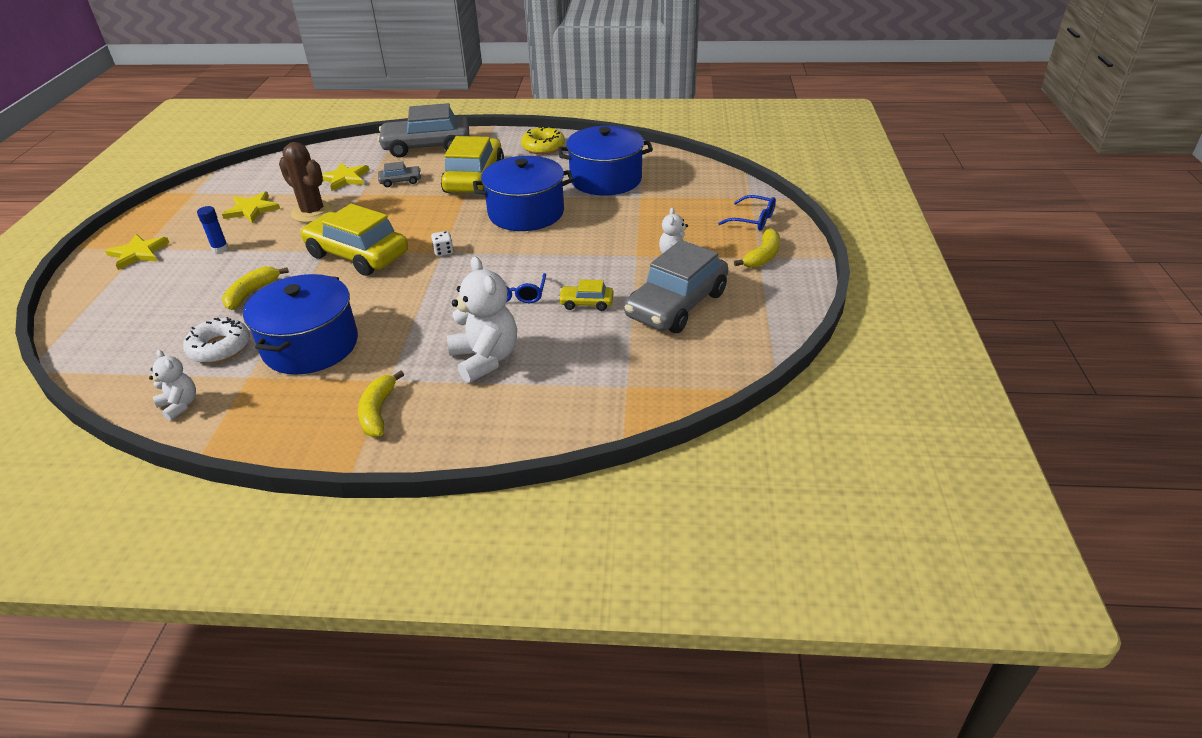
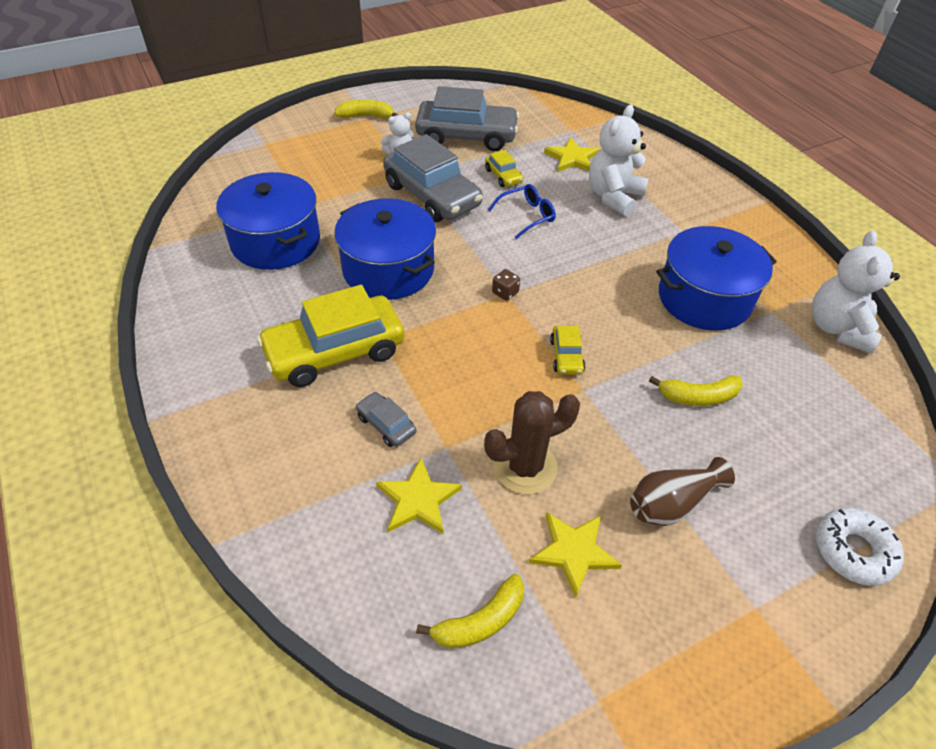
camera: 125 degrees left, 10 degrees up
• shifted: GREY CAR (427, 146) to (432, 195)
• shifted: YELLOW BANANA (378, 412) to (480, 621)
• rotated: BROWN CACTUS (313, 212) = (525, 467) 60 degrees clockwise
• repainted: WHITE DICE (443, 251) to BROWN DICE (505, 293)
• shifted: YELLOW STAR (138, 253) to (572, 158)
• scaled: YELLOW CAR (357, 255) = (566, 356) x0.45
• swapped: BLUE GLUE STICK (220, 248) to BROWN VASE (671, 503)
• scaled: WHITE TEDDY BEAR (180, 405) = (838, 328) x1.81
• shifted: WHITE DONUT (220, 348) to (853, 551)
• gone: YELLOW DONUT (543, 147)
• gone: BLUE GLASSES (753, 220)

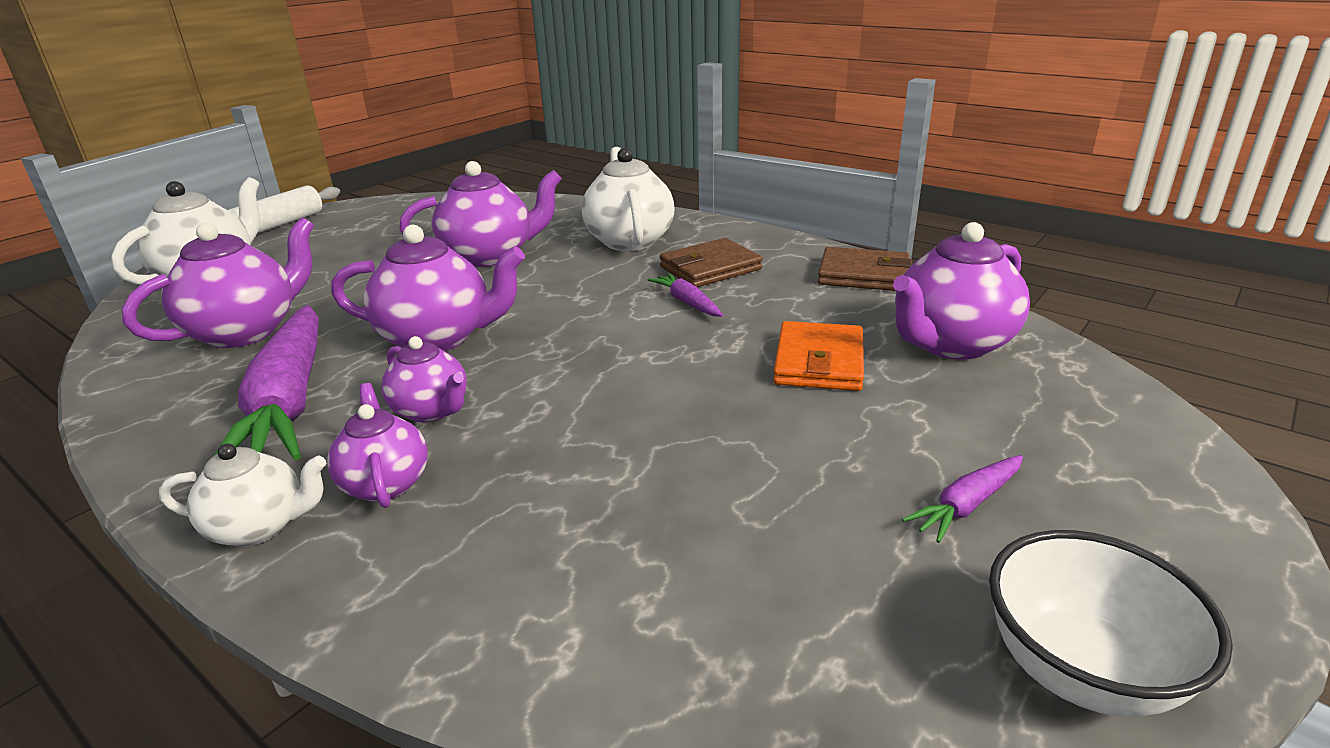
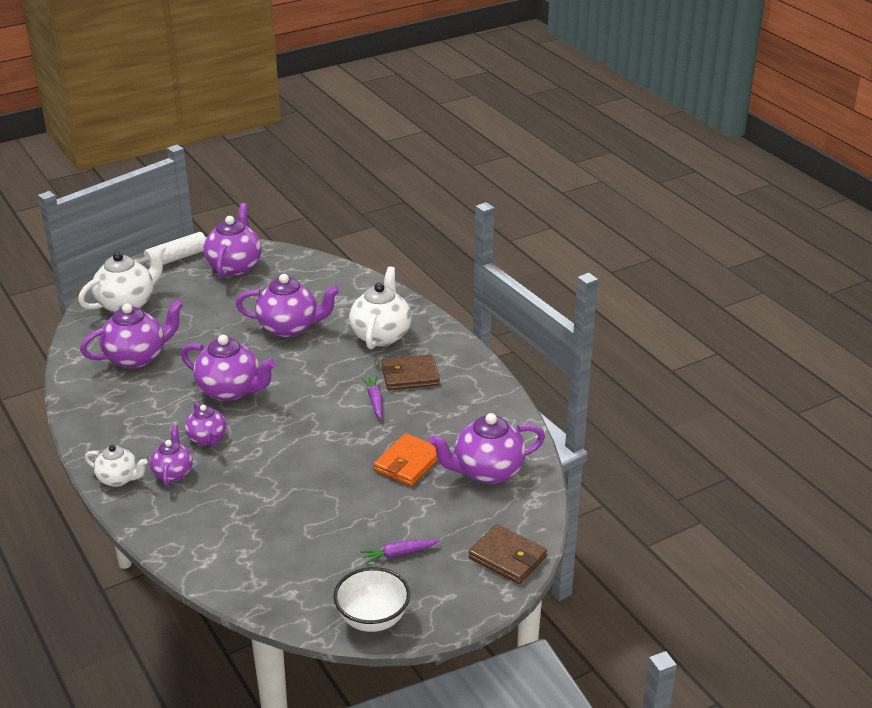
camera: 20 degrees right, 5 degrees up
• new: PURPLE TEAPOT (235, 266)
• shifted: BROWN WALLET (863, 275) to (507, 557)
• gone: PURPLE CARROT (289, 402)

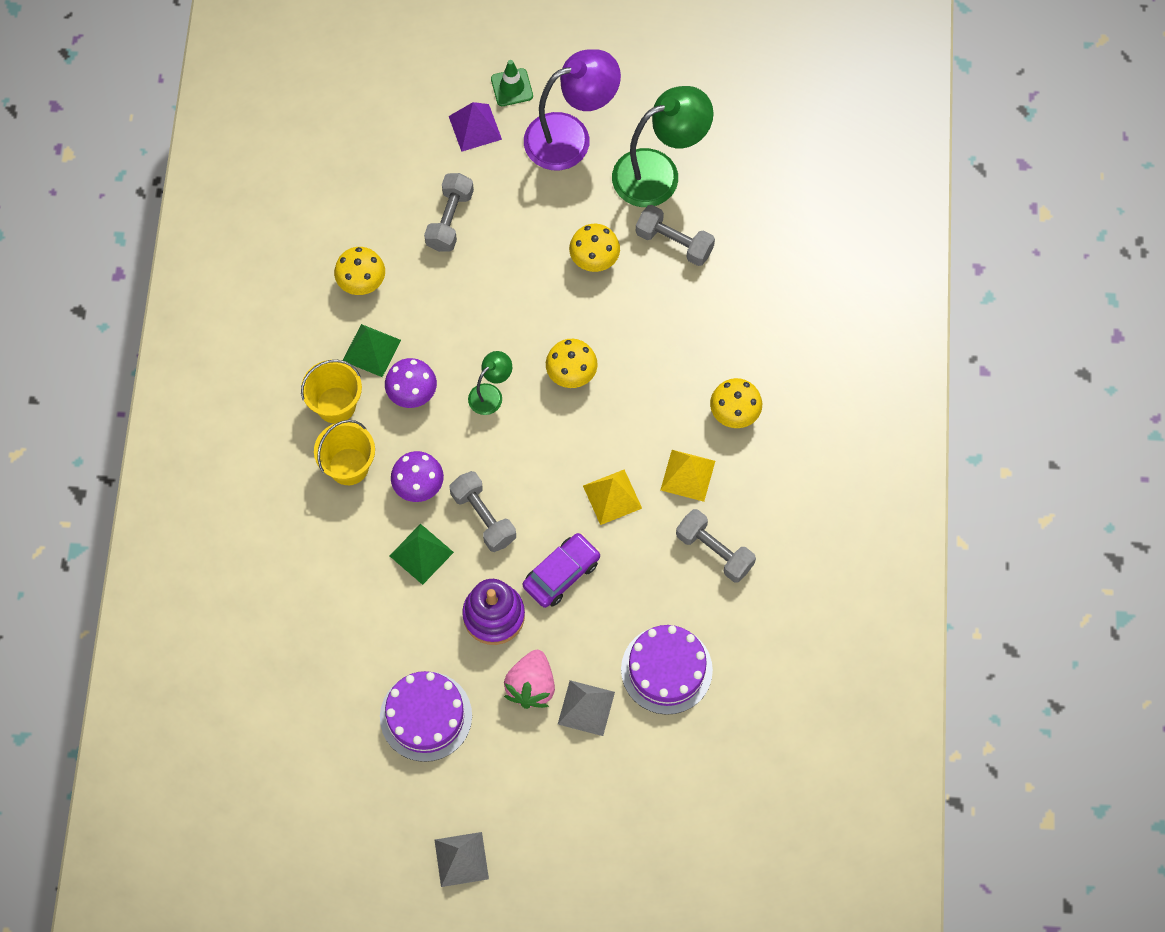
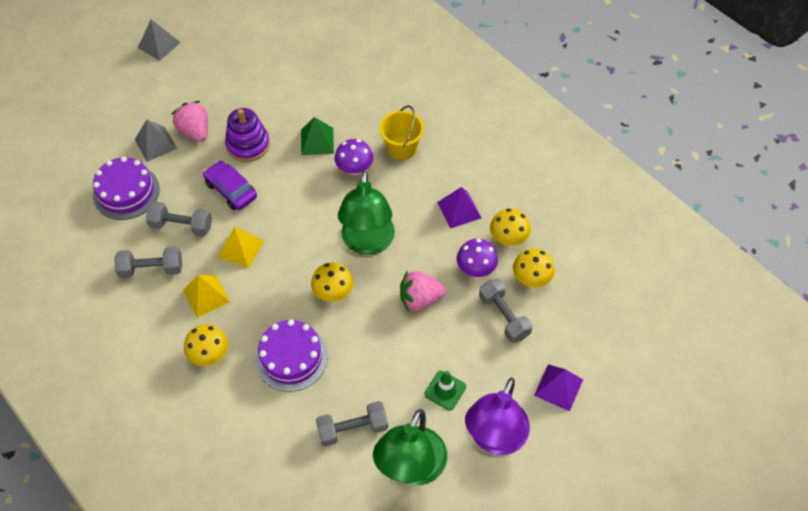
camera: 135 degrees right, 10 degrees down
• shifted: GREY DUMBBELL (483, 517) to (181, 226)
• rotated: PURPLE CAR (561, 574) = (231, 190) 135 degrees clockwise
• shifted: PURPLE CAKE (426, 716) to (291, 357)
• scaled: GREEN LAMP (490, 394) = (367, 243) x2.02
• new: PINK STRAWBERRY (420, 299)
• shifted: GREEN TRAFFIC CONE (512, 87) to (445, 390)
• repainted: GREEN PYRAMID (371, 350) to PURPLE PYRAMID (459, 210)
• shifted: PURPLE MUSHROOM (412, 393) to (476, 269)
• shifted: YELLOW MUSHROOM (594, 259) to (531, 279)
• gone: YELLOW BUCKET (336, 405)

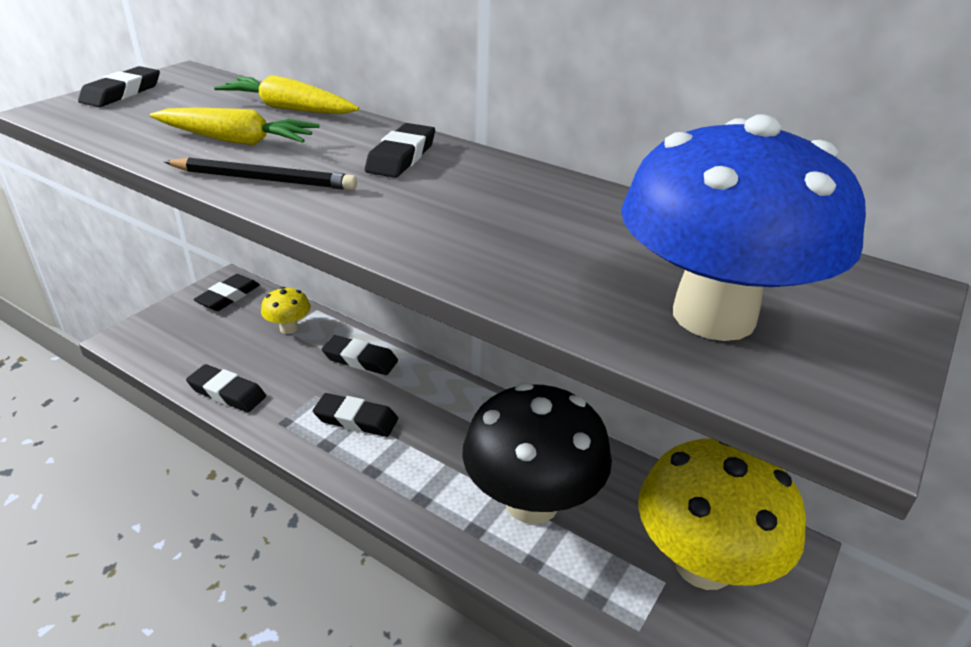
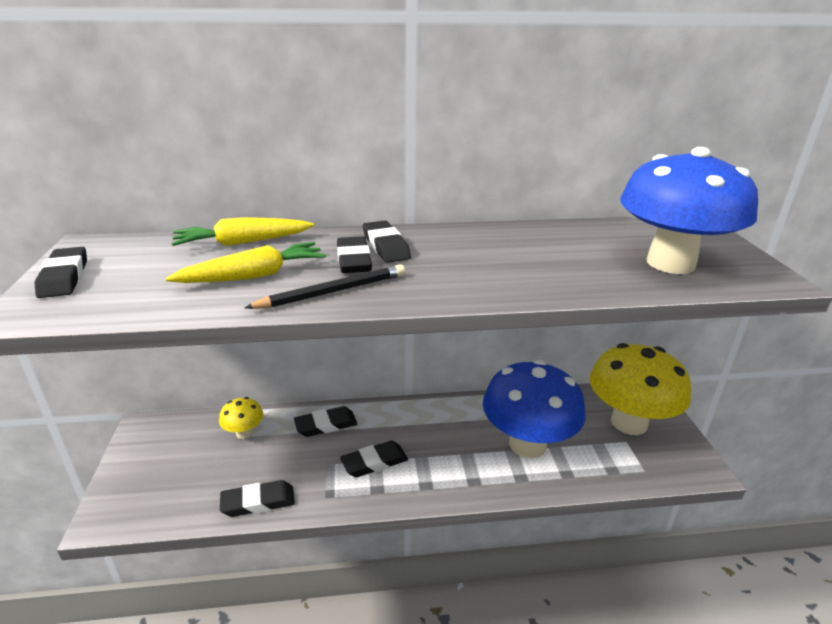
camera: 40 degrees left, 5 degrees down
• shifted: BLACK ERASER (228, 296) to (353, 260)
• repainted: BLACK MUSHROOM (532, 502) to BLUE MUSHROOM (527, 444)

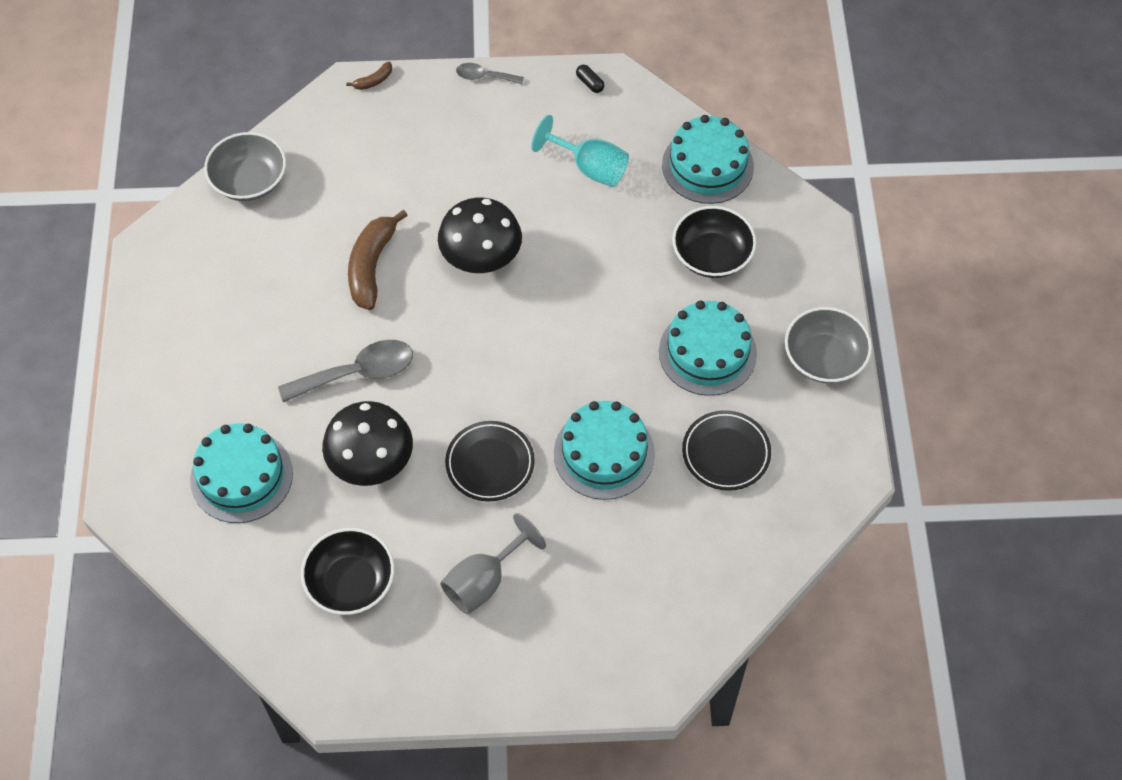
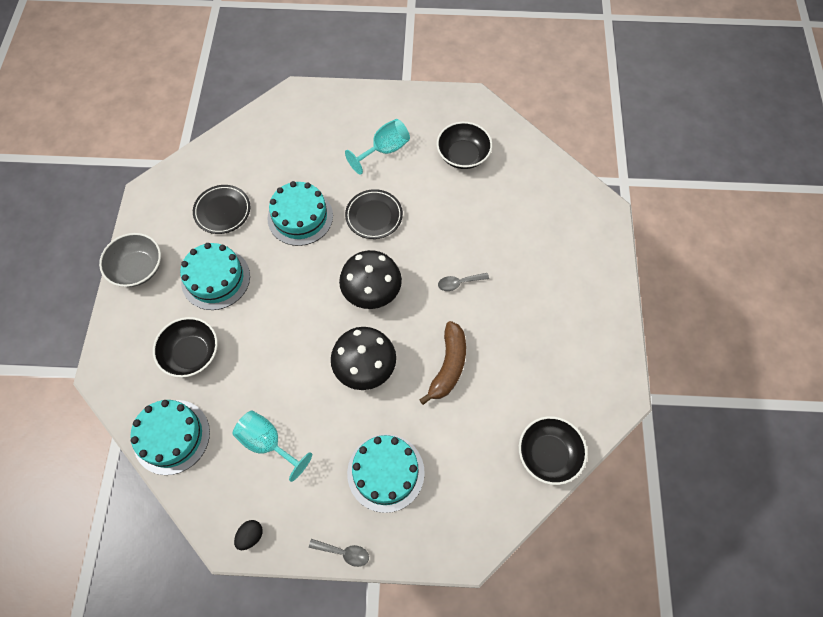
camera: 175 degrees left, 5 degrees up
• swapped: BLACK CAPSULE (590, 83) to BLACK EGG (250, 536)
• shifted: BLACK MUSHROOM (371, 461) to (371, 291)
• repainted: GREY GOBLET (484, 581) to TURQUOISE GOBLET (384, 150)
• shifted: TURQUOISE CAKE (241, 476) to (385, 472)
• scaled: GREY SPOON (357, 373) = (459, 283) x0.55
• repainted: GREY BOWL (249, 181) to BLACK BOWL (548, 454)
• gone: BROWN BANANA (373, 81)

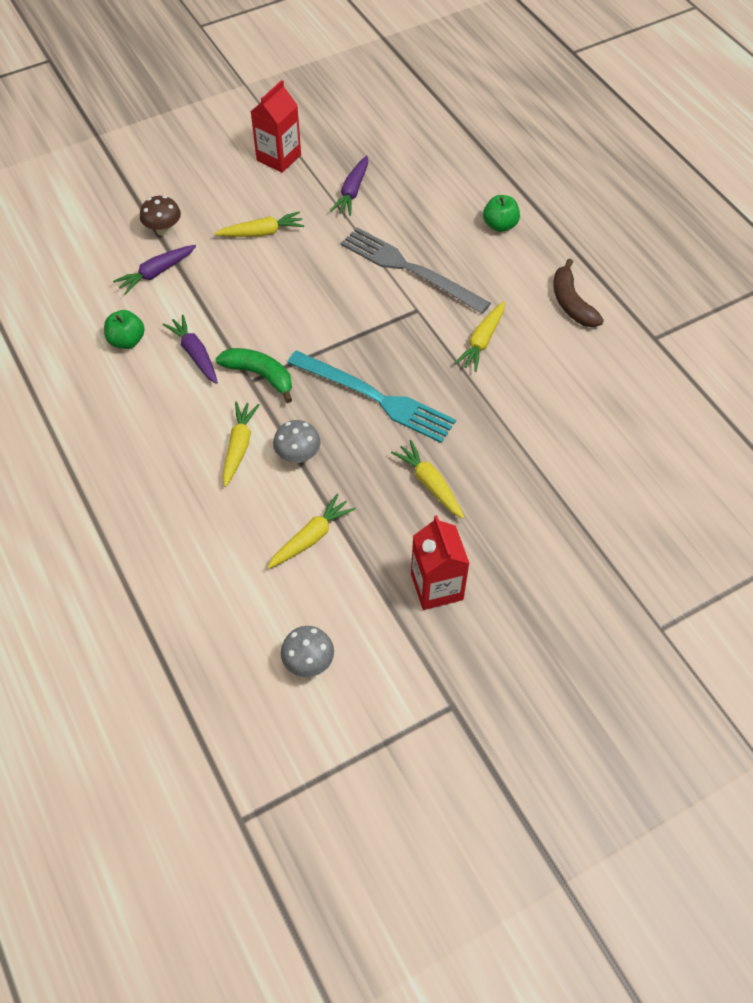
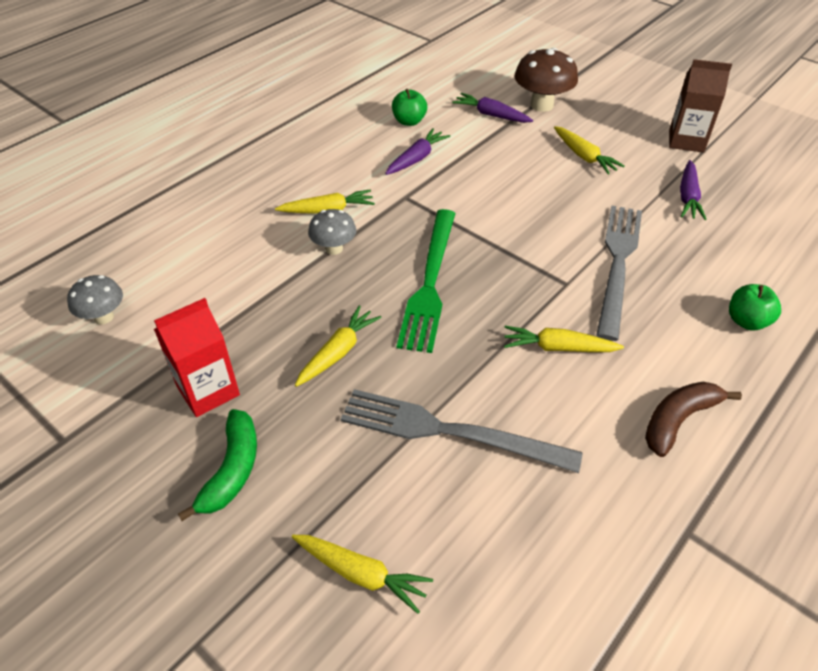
camera: 70 degrees right, 10 degrees down
• shifted: GREEN BANANA (260, 375) to (232, 470)
• shifted: YELLOW CARROT (311, 537) to (361, 574)
• new: GREY FORK (449, 432)
• repainted: TURQUOISE FORK (375, 398) to GREEN FORK (430, 282)
• scaled: BROWN MUSHROOM (163, 230) = (541, 105) x1.62
• repainted: RED CARTON (279, 158) to BROWN CARTON (686, 141)
• rotated: PURPLE CARROT (352, 192) = (688, 197) 75 degrees counterclockwise

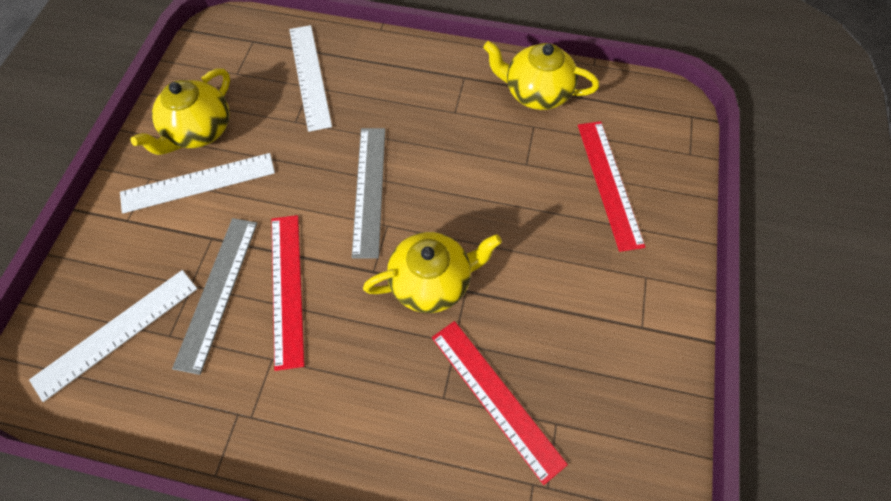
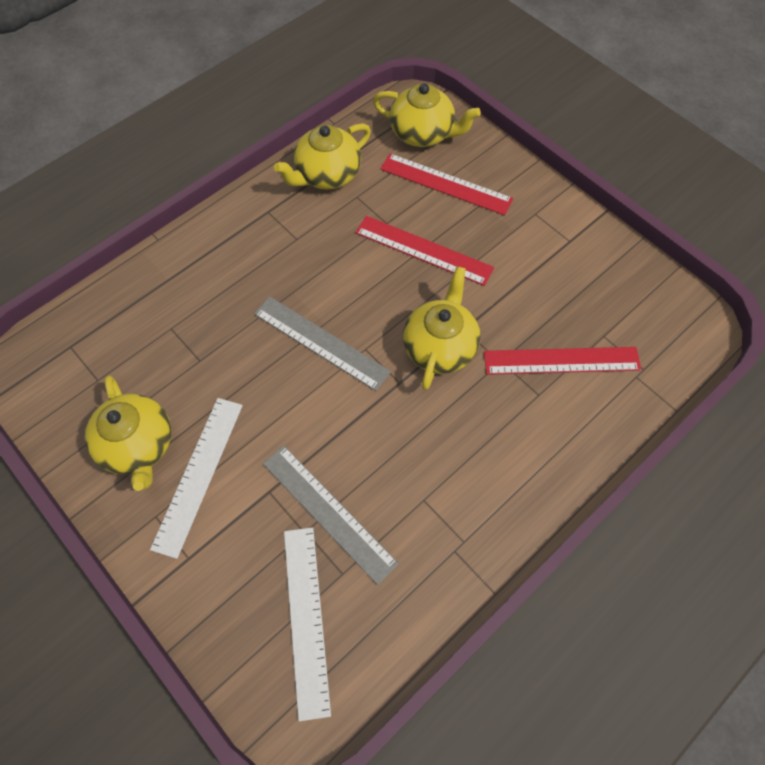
camera: 55 degrees left, 0 degrees up
• shifted: RED RULER (287, 288) to (423, 250)
• new: YELLOW TEAPOT (423, 133)
• gone: WHITE RULER (310, 76)

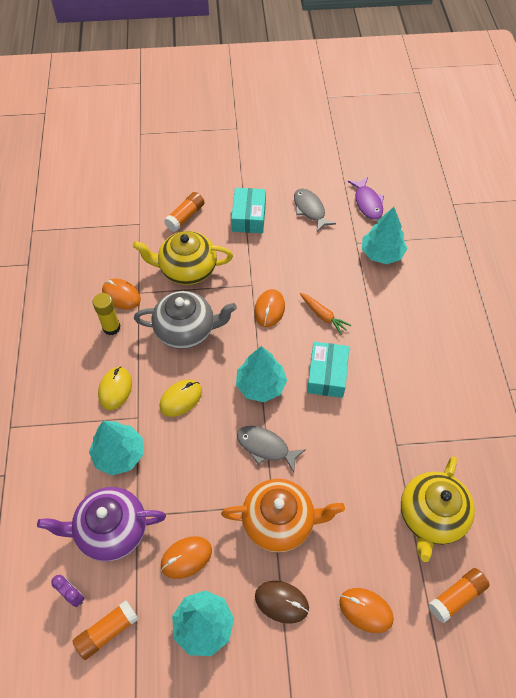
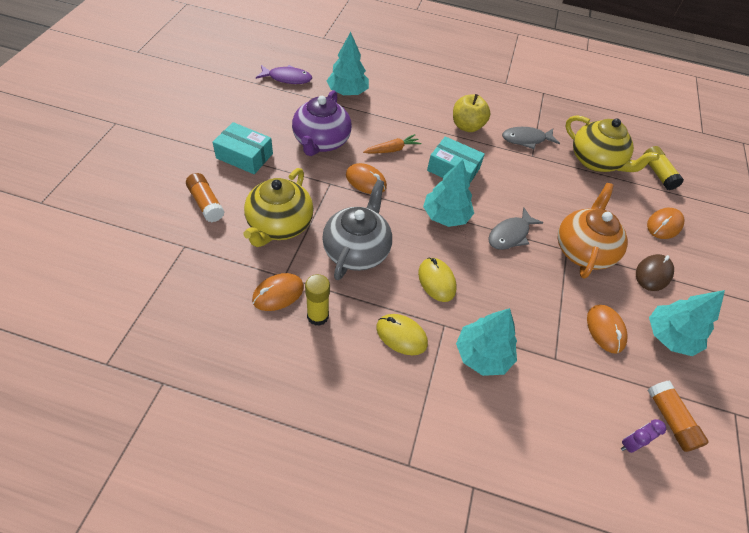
camera: 75 degrees left, 5 degrees down
• shifted: PURPLE TEAPOT (111, 530) to (321, 142)
• new: YELLOW APPLE (467, 126)
• shifted: GREY FISH (310, 210) to (526, 139)
• repainted: ORANGE GLUE STICK (456, 596) to YELLOW GLUE STICK (658, 173)

